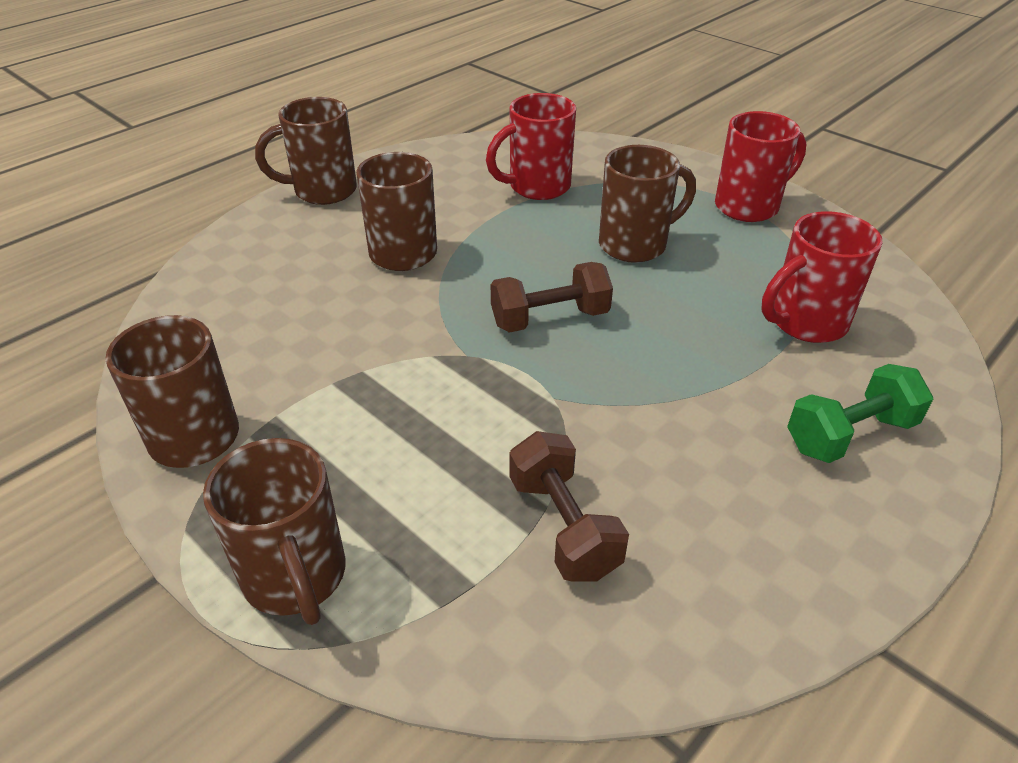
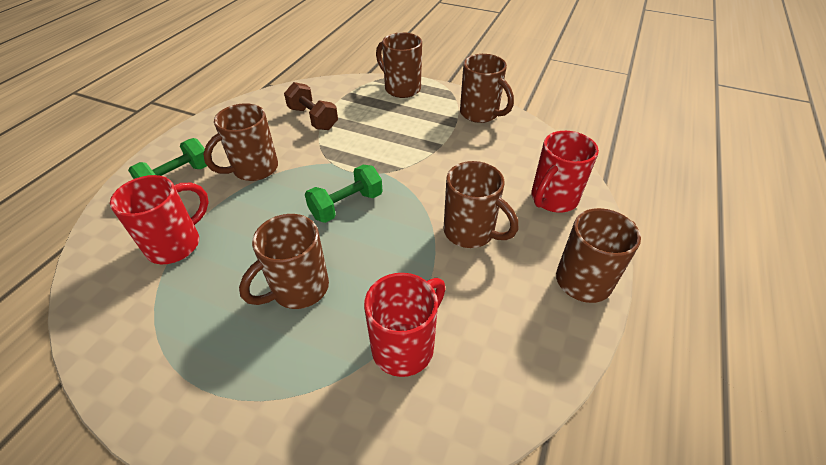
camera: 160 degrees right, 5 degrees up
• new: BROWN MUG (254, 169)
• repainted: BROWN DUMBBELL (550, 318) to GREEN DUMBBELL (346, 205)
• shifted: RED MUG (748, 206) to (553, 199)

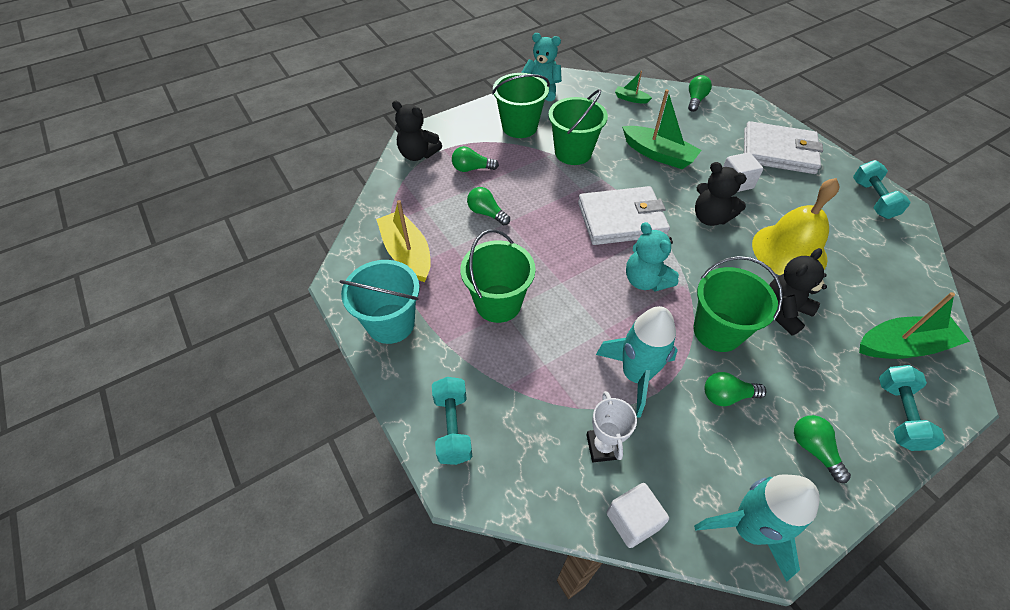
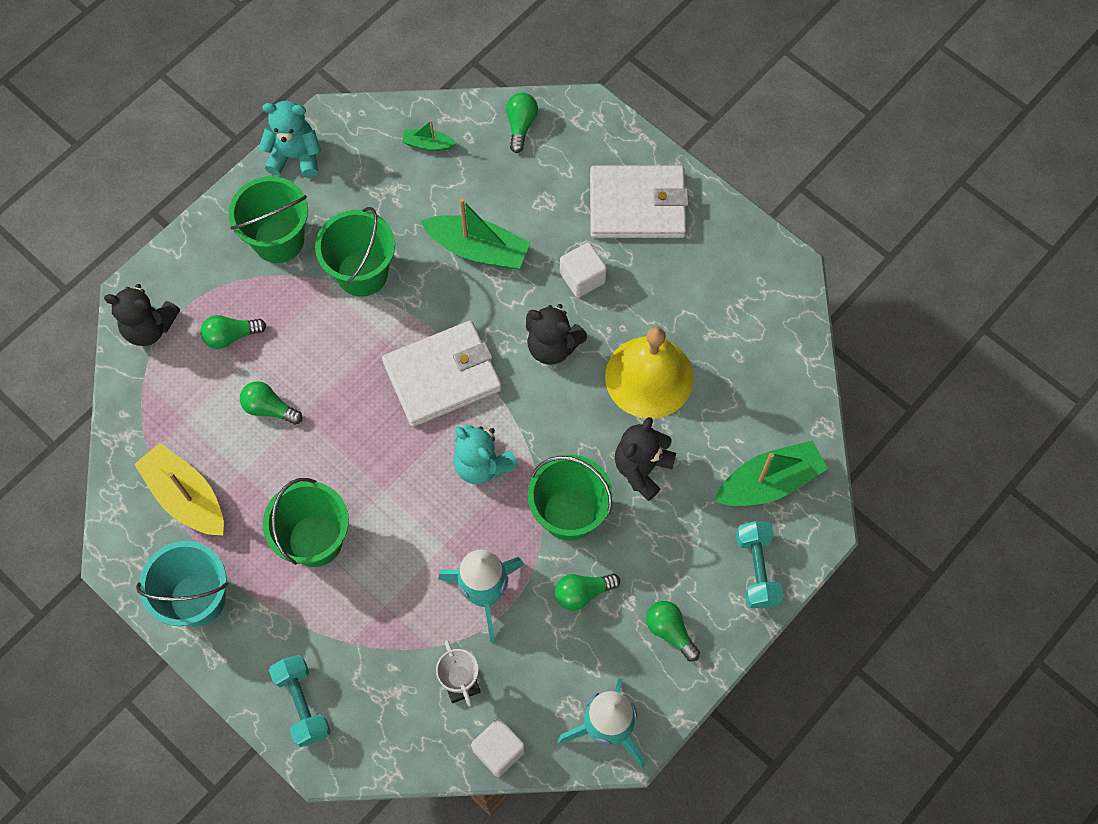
camera: 15 degrees left, 15 degrees up
• gone: TURQUOISE DUMBBELL (872, 199)

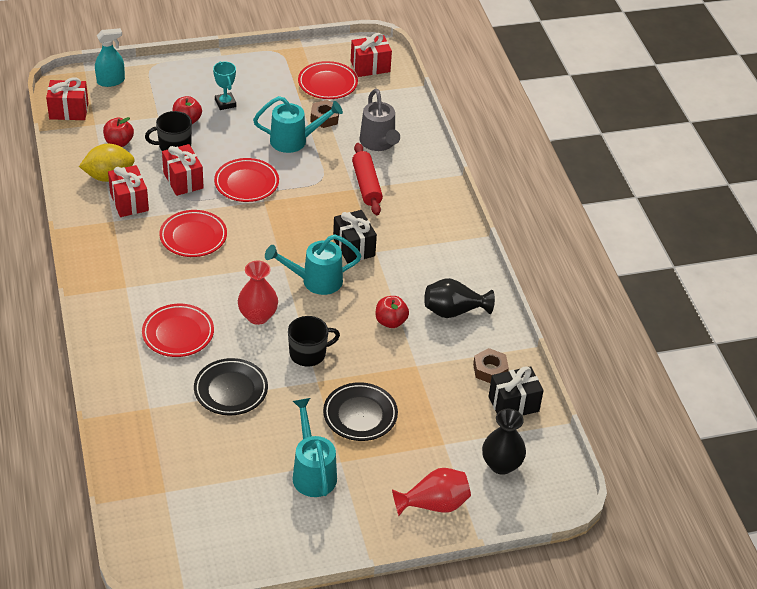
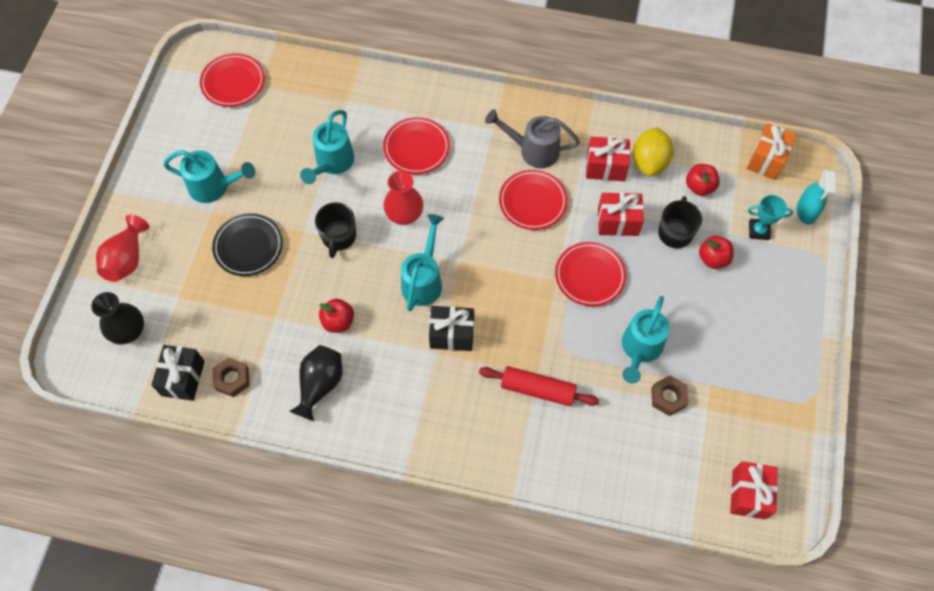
camera: 120 degrees right, 20 degrees up
• shifted: RED PLATE (327, 84) to (233, 83)
• swapped: BLACK PLATE (231, 390) to TURQUOISE WATERING CAN (332, 163)
• shifted: GREY WATERING CAN (378, 143) to (533, 150)
• repainted: RED GIFT (69, 111) to ORANGE GIFT (767, 160)
• shifted: TURQUOISE TROPHY (225, 103) to (758, 230)

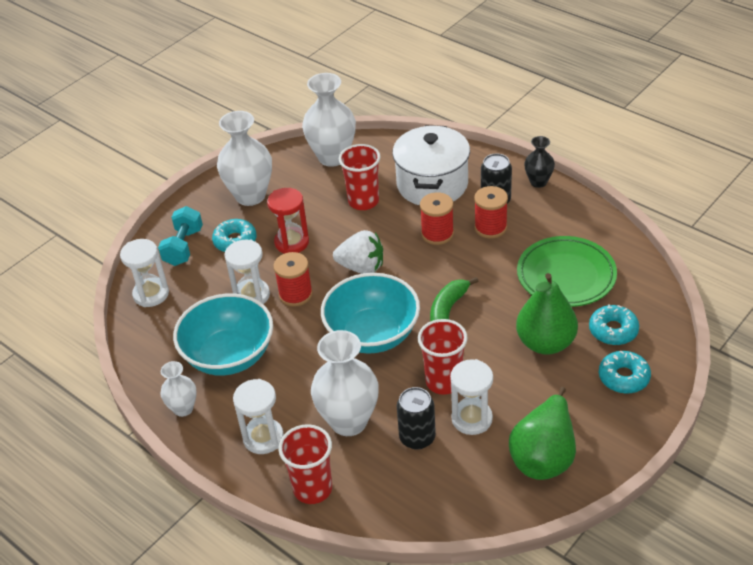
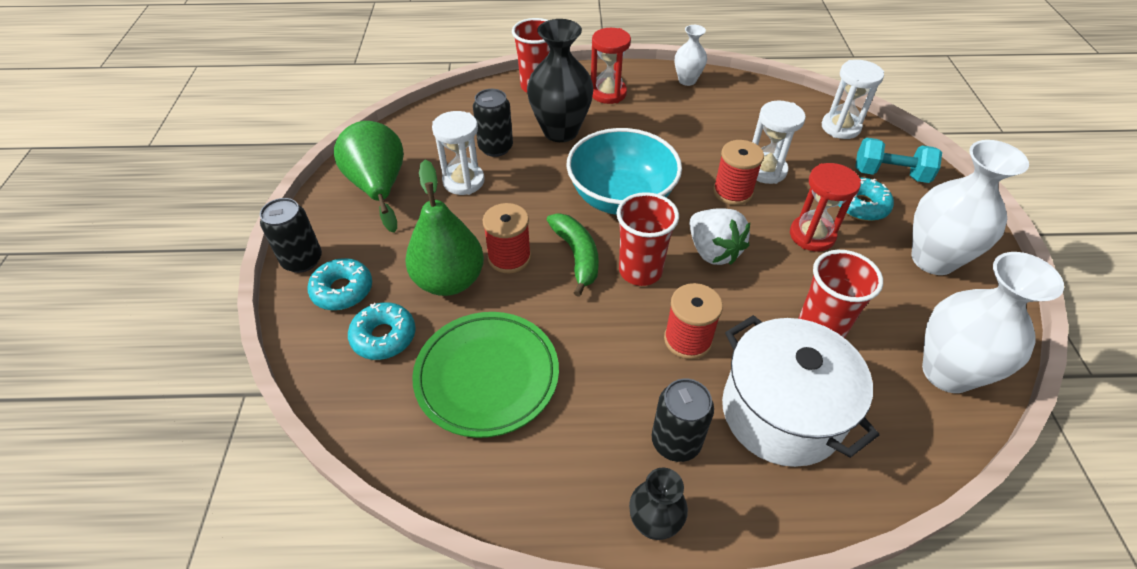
camera: 135 degrees right, 5 degrees up
• new: BLACK CAN (302, 260)
• shifted: RED SPOOL (490, 227) to (509, 257)
• repainted: WHITE VASE (349, 421) to BLACK VASE (560, 131)
• repainted: WHITE HOURGLASS (263, 438) to RED HOURGLASS (608, 93)
• shifted: RED CUP (444, 382) to (640, 271)
• rotated: WHITE STRAWBERRY (361, 267) = (713, 251) 90 degrees counterclockwise
• rotated: TURQUOISE DUMBBELL (183, 247) = (890, 174) 45 degrees counterclockwise
• gone: TURQUOISE BOWL (229, 356)

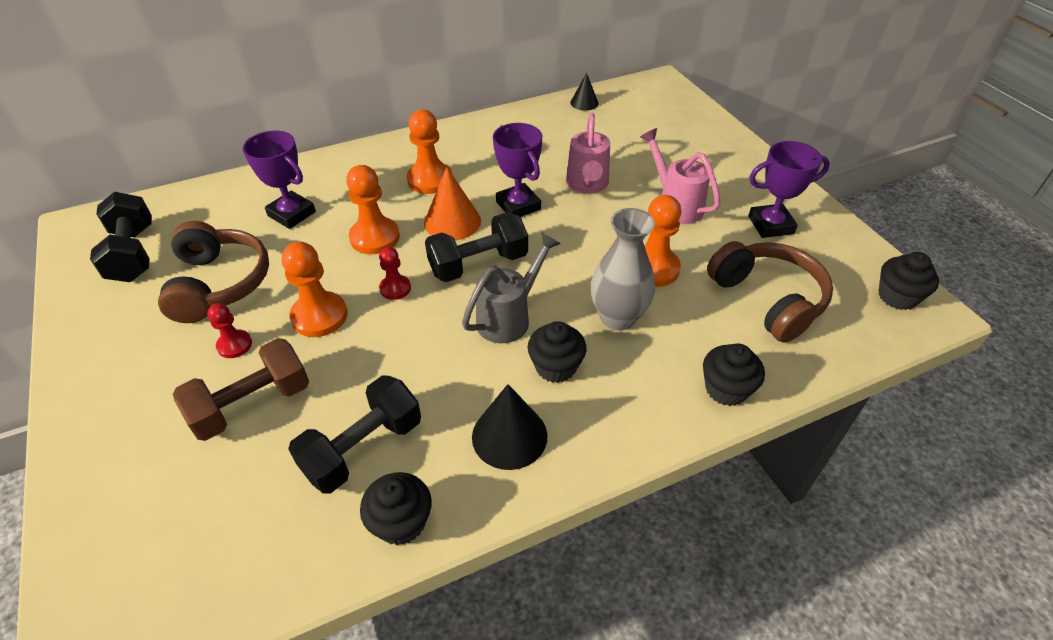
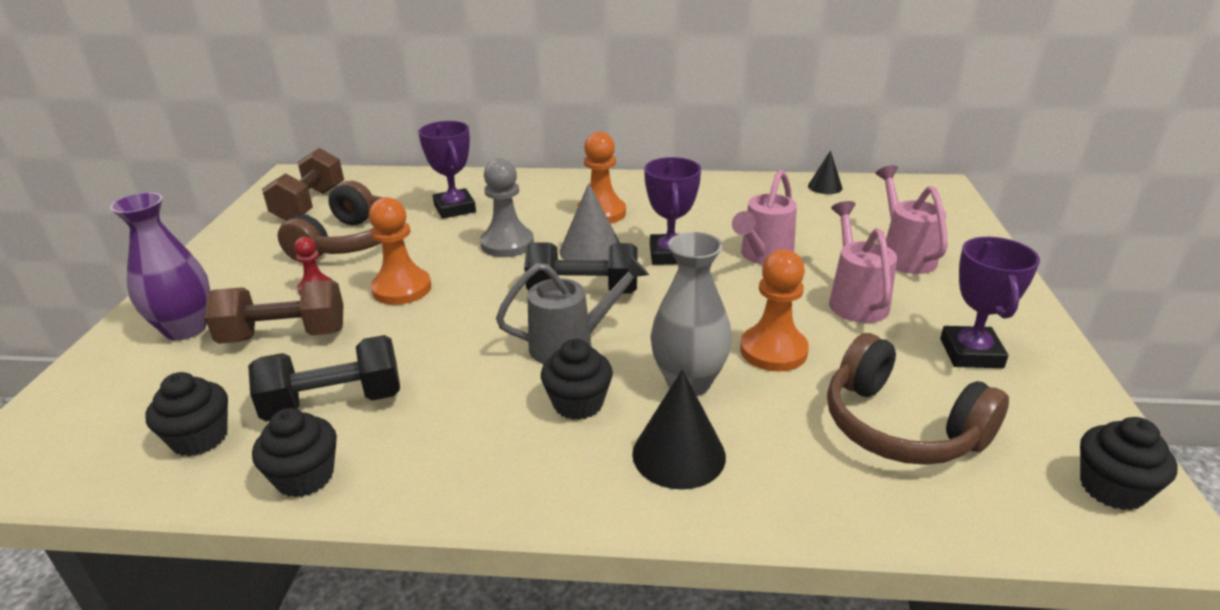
camera: 30 degrees right, 15 degrees down
• new: PURPLE VASE (185, 329)
• shifted: BLACK CUPCAKE (726, 389) to (200, 438)
• repainted: BLACK DUMBBELL (133, 254) to BROWN DUMBBELL (310, 204)
• repainted: ORANGE PAWN (375, 237) to GREY PAWN (507, 244)
• repainted: ORANGE CONE (452, 221) to GREY CONE (591, 250)
• shifted: BLACK CONE (509, 436) to (678, 454)
• rotated: BROWN HEADPHONES (768, 299) = (900, 427) 135 degrees clockwise
• new: PINK WATERING CAN (904, 255)
• rotated: PURPLE TROPHY (770, 225) = (971, 353) 75 degrees clockwise
• gone: RED PAWN (395, 288)

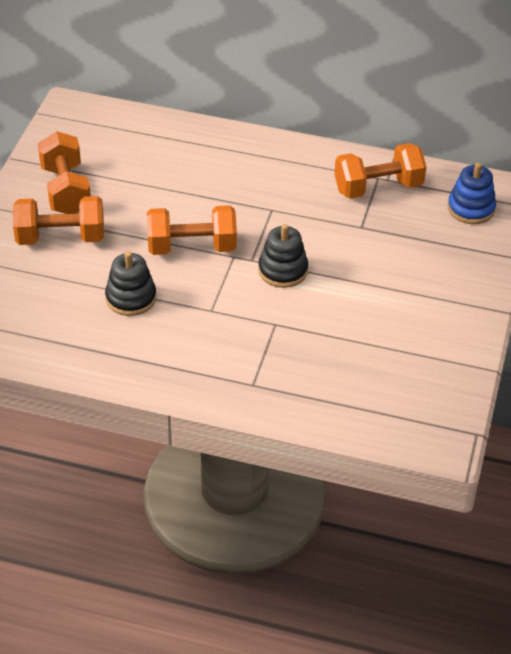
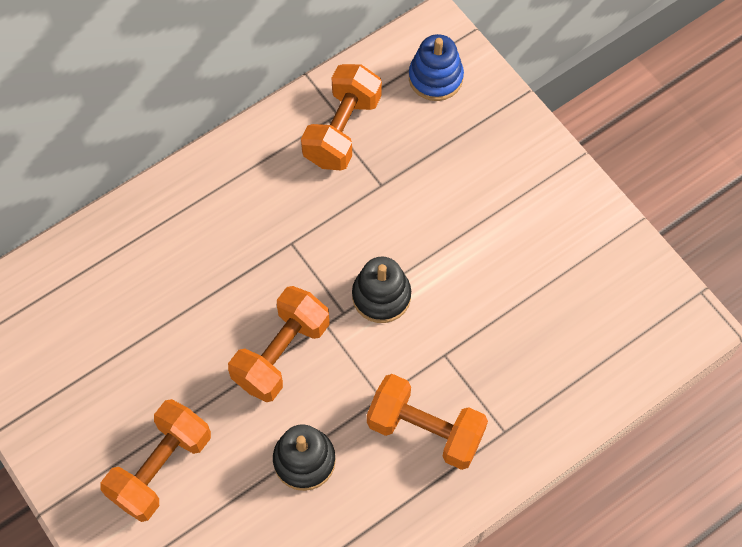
camera: 50 degrees left, 20 degrees up
• shifted: ORANGE DUMBBELL (66, 190) to (425, 430)

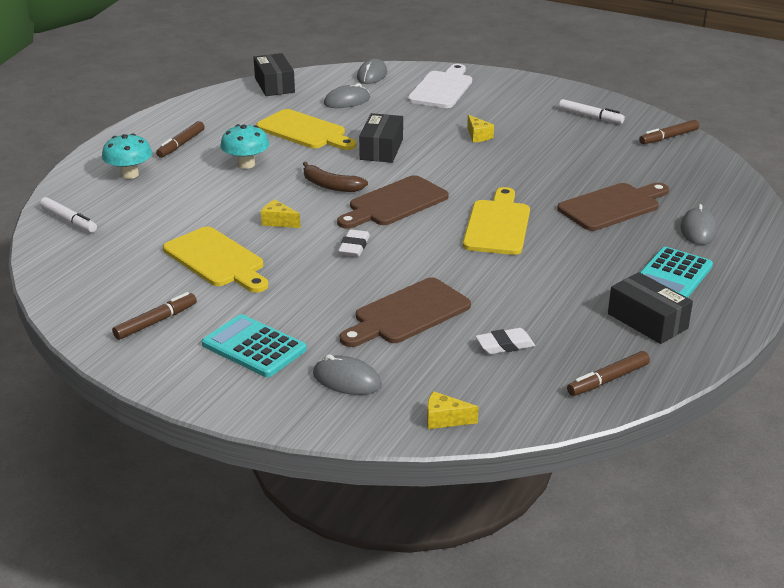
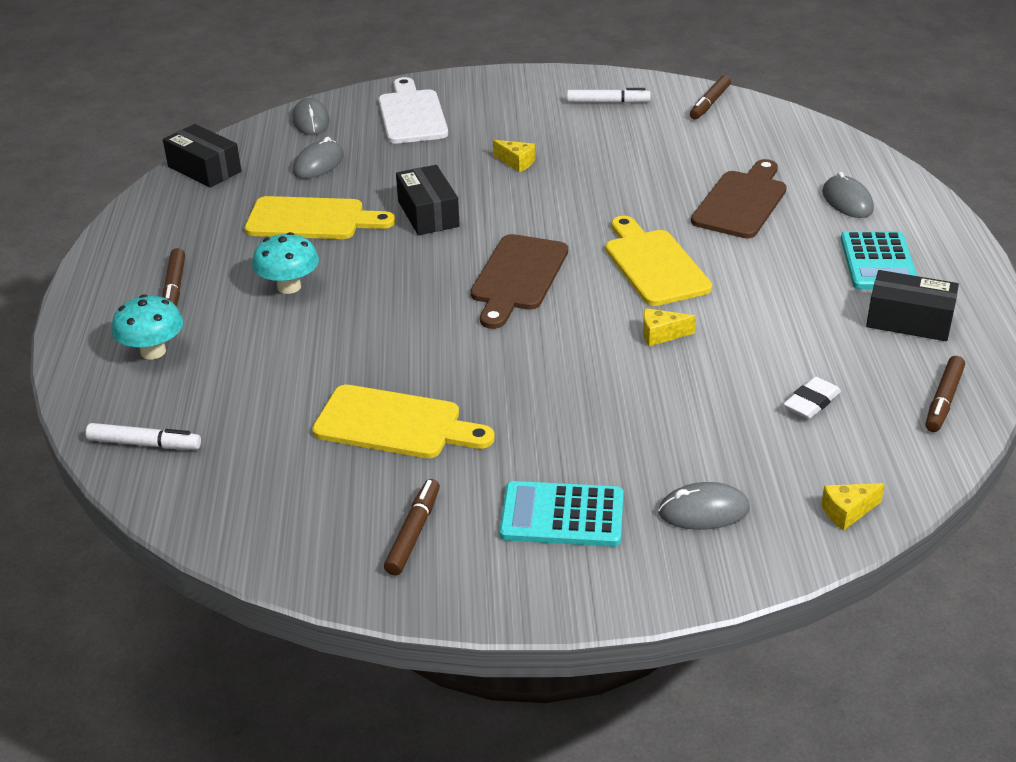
camera: 30 degrees left, 5 degrees up
• shifted: YELLOW CHEESE (278, 222) to (661, 335)
• gone: BROWN BANANA (330, 185)
• gone: WHITE ERASER (354, 247)
• gone: BROWN CUTTING BOARD (407, 314)

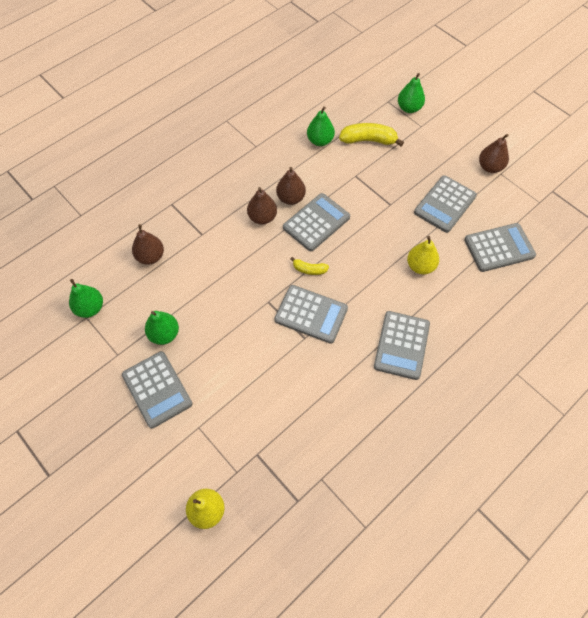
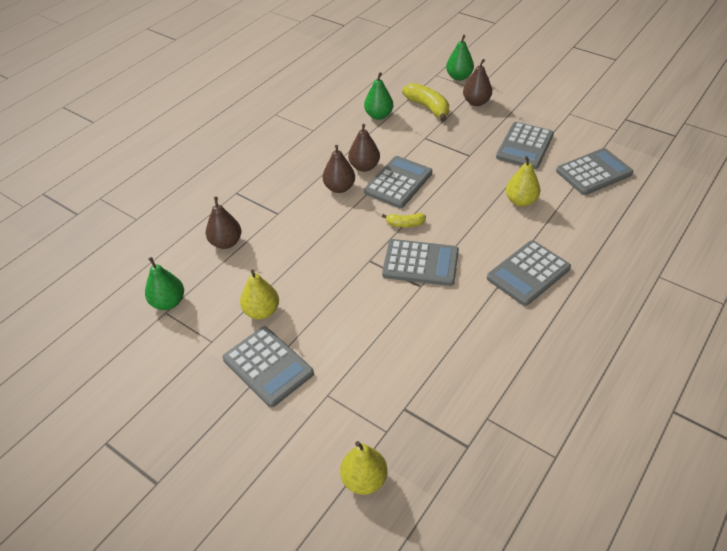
camera: 10 degrees left, 15 degrees down
• repainted: GREEN PEAR (164, 334) to YELLOW PEAR (262, 311)
• rotated: YELLOW BANANA (368, 140) = (428, 107) 60 degrees clockwise
• shifted: BROWN PEAR (490, 167) to (476, 102)
• rotated: GREY CALCULATOR (401, 345) = (528, 273) 45 degrees clockwise

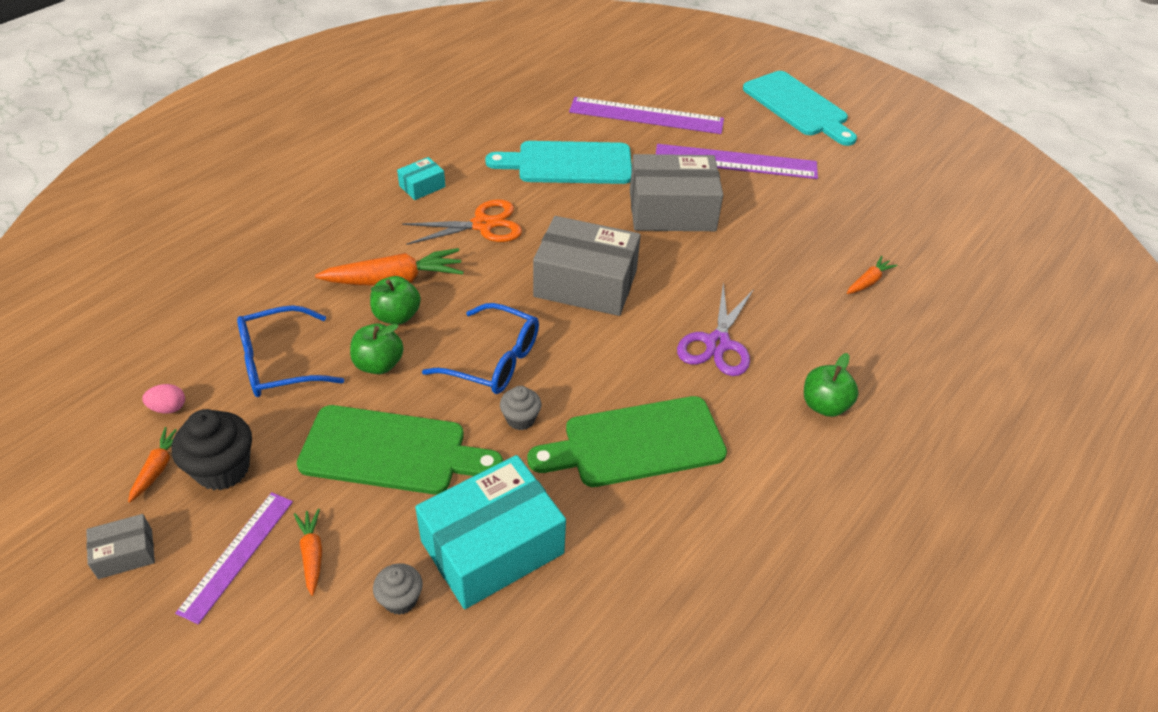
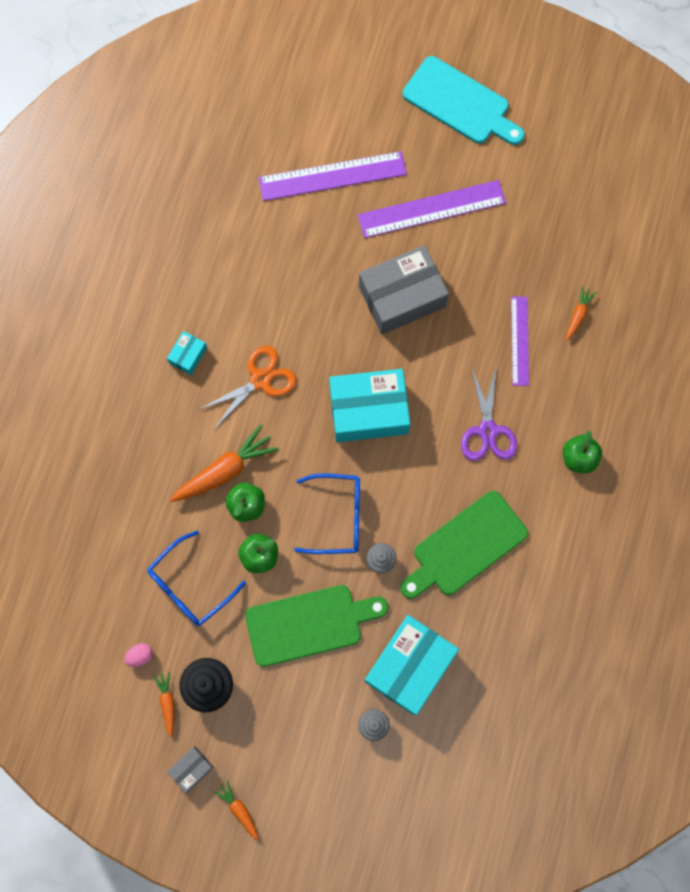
camera: 20 degrees left, 30 degrees up
• shifted: ORANGE CARROT (312, 554) to (239, 810)
• repainted: GREY BOX (585, 283) to TURQUOISE BOX (368, 411)
• shifted: PURPLE RULER (237, 555) to (519, 341)
• gone: TURQUOISE CUTTING BOARD (568, 164)

